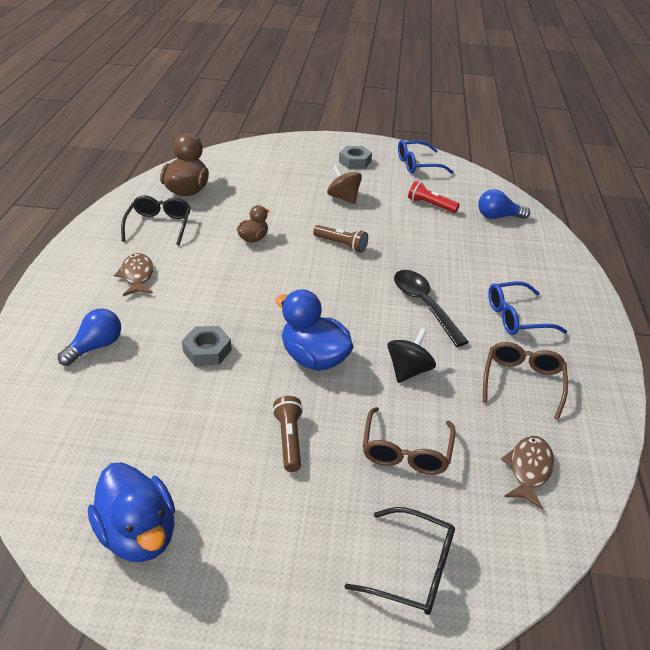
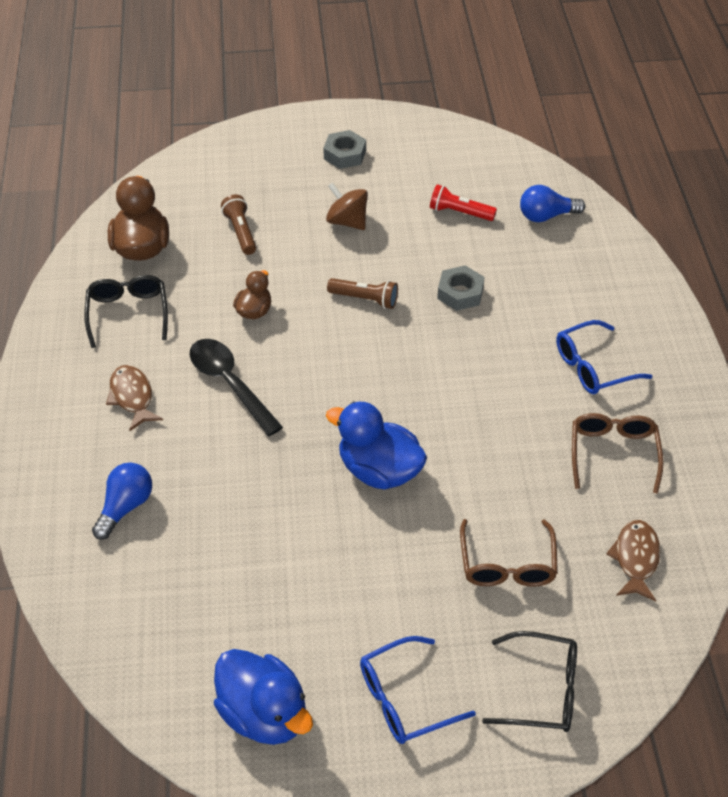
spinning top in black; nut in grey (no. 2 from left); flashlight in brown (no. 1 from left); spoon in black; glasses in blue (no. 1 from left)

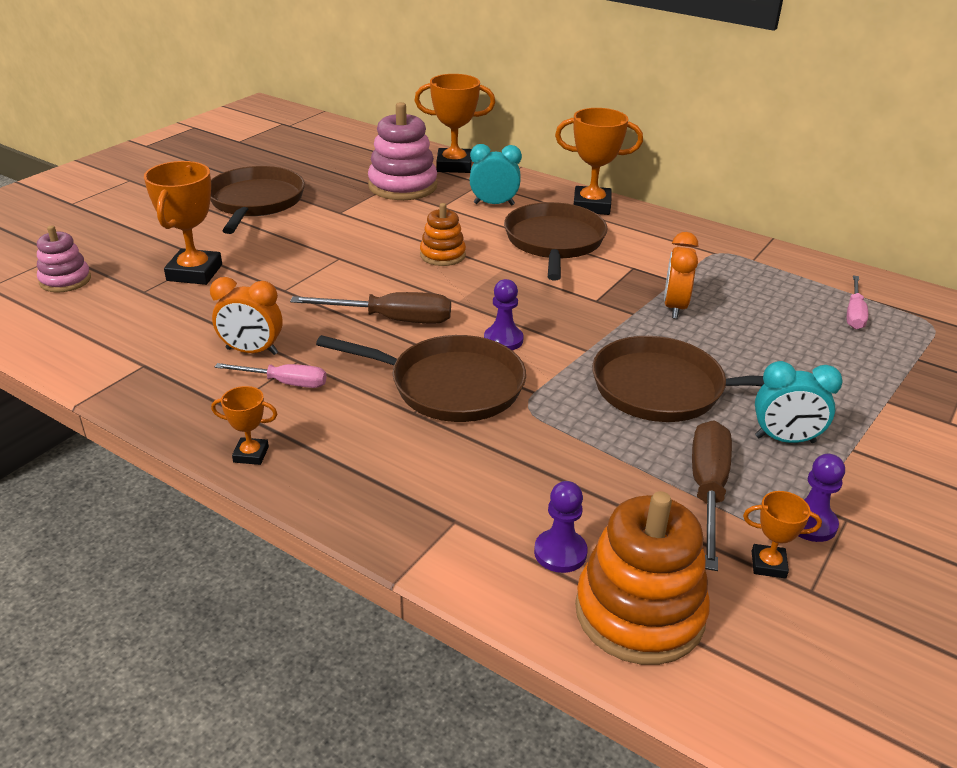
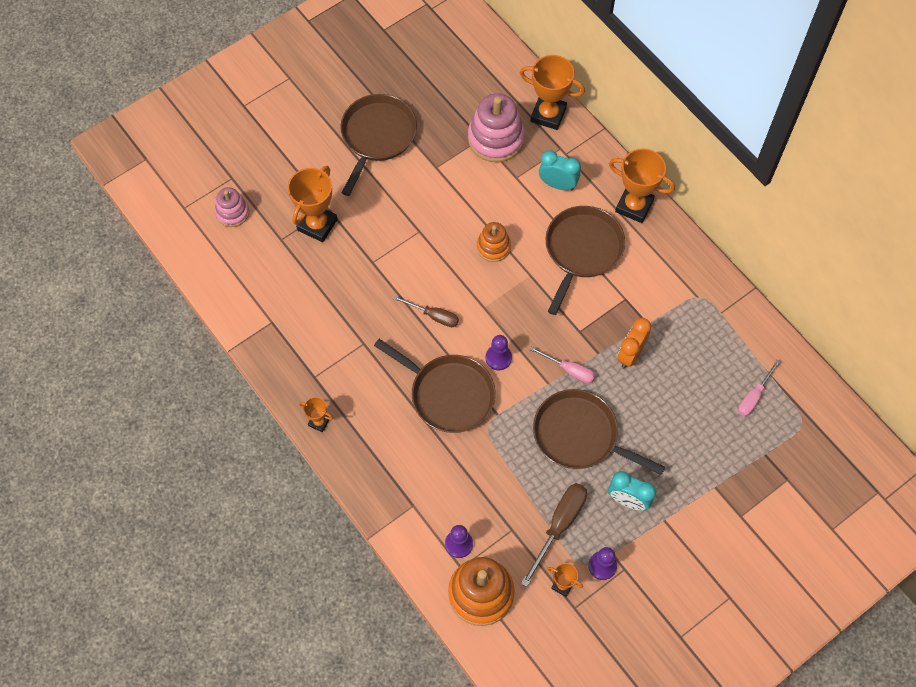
clock in orange (no. 1 from left in the first image); screwdriver in pink (no. 1 from left); screwdriver in brown (no. 1 from left)

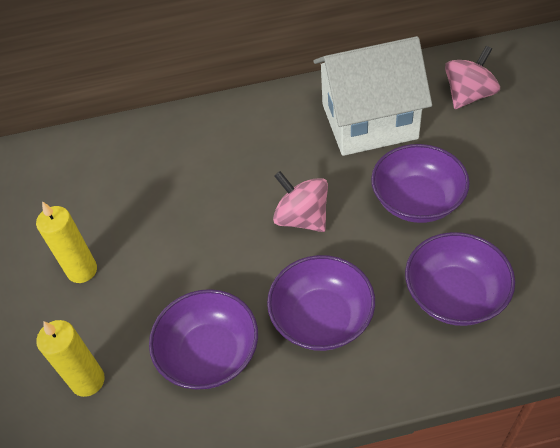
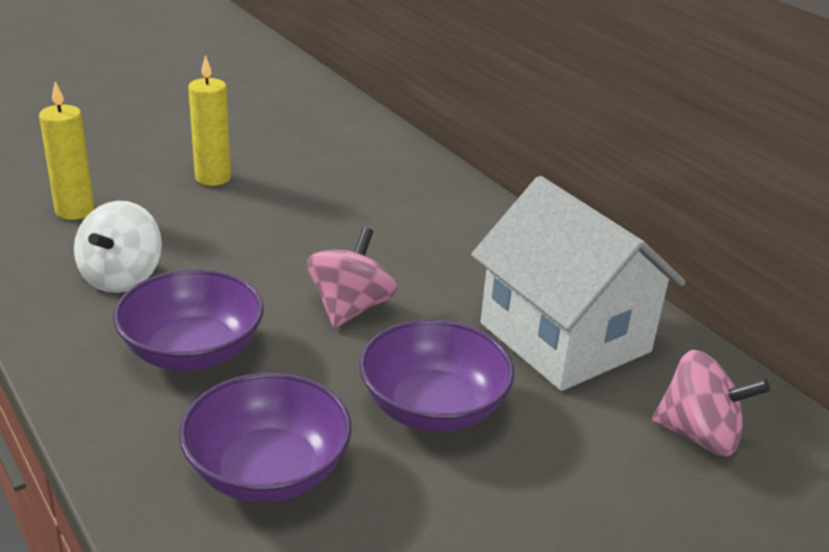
spinning top in white

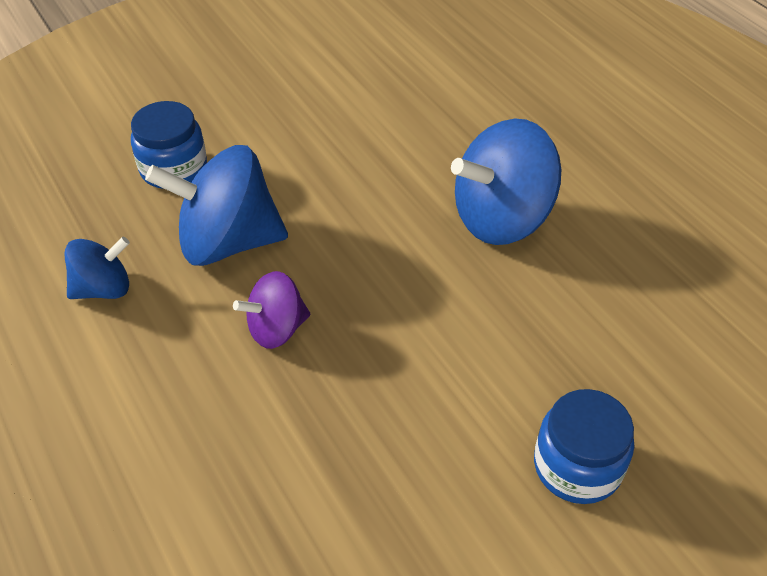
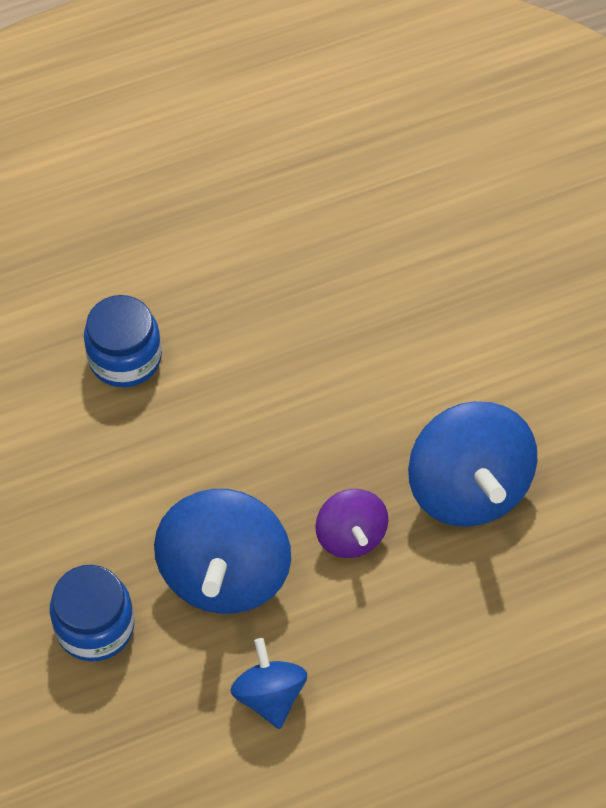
spinning top in blue (no. 3 from left); jar in blue (no. 2 from left)

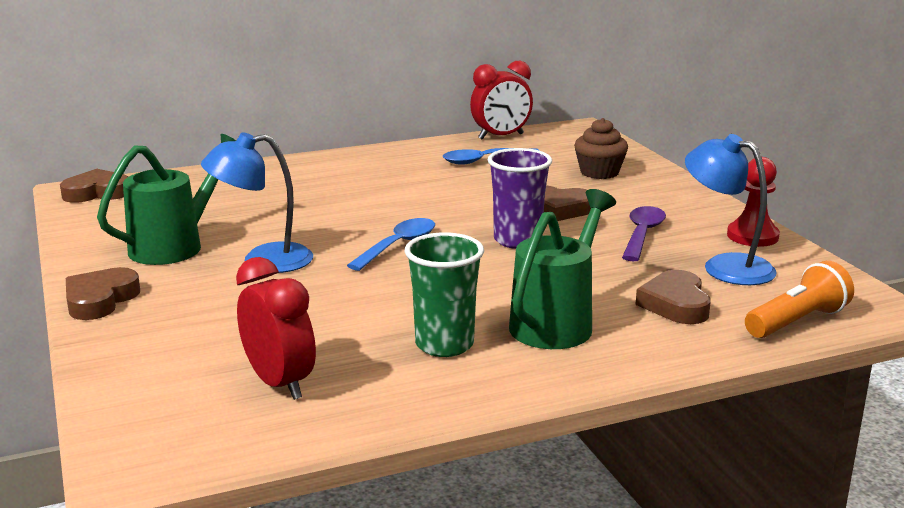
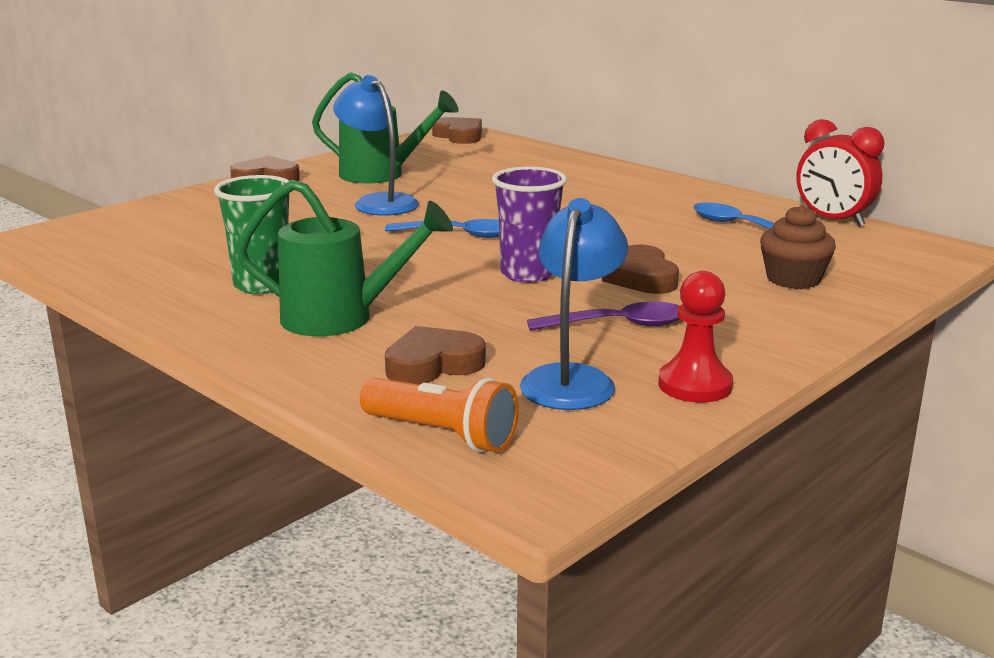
clock in red (no. 1 from left in the first image)

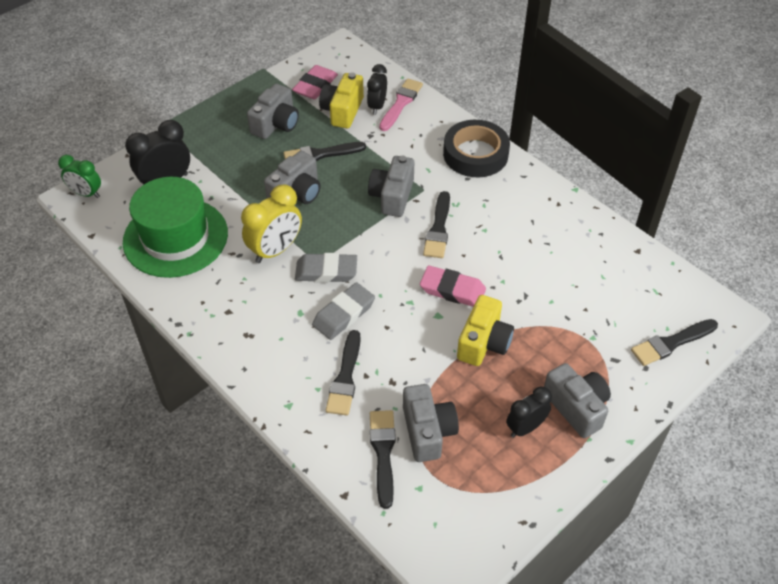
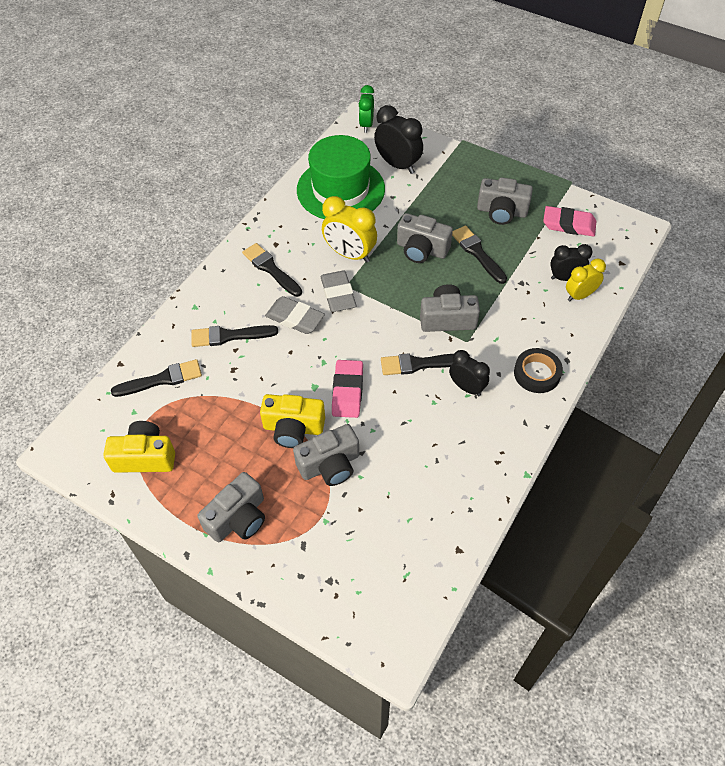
camera in yellow (no. 1 from left); camera in grey (no. 2 from left); clock in black (no. 2 from left); brush in black (no. 3 from left); clock in yellow (no. 2 from left); tape in black

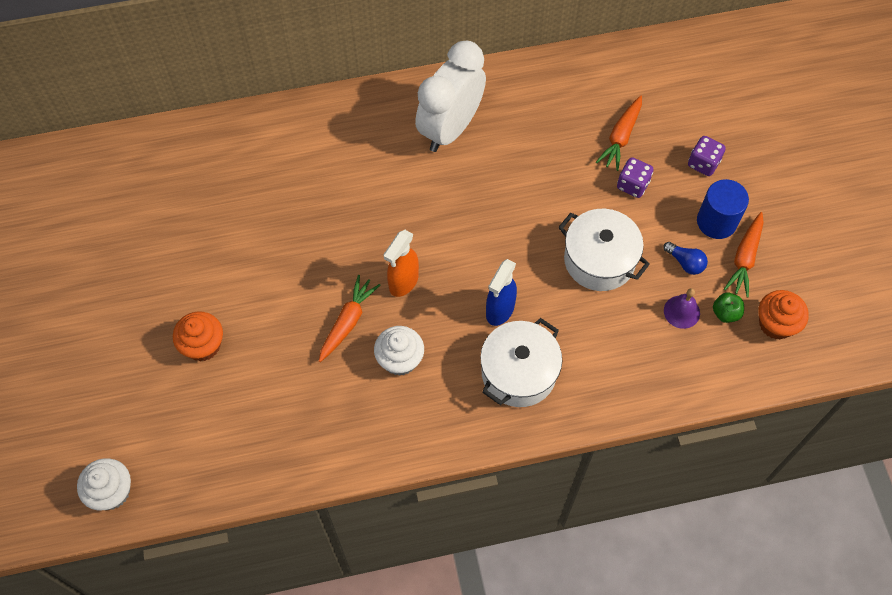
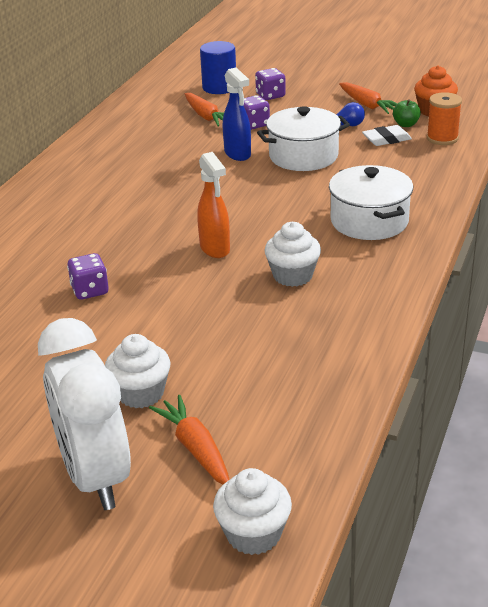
dice in purple (no. 1 from left); spool in orange; carrot in orange (no. 1 from left); clock in white; spray bottle in blue; cylinder in blue; eraser in white; cupcake in white (no. 1 from left)

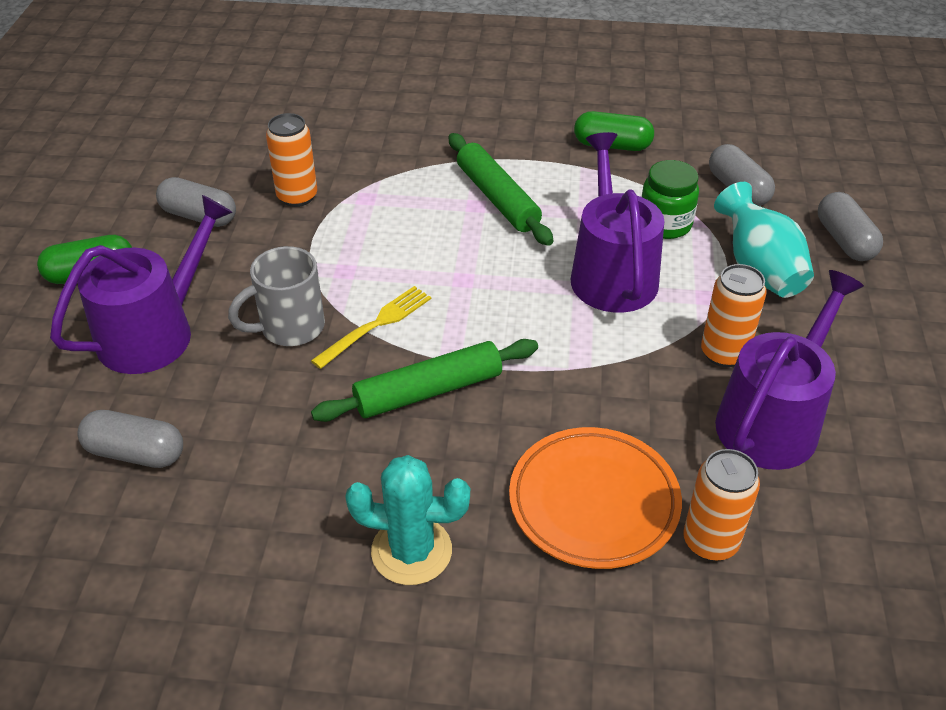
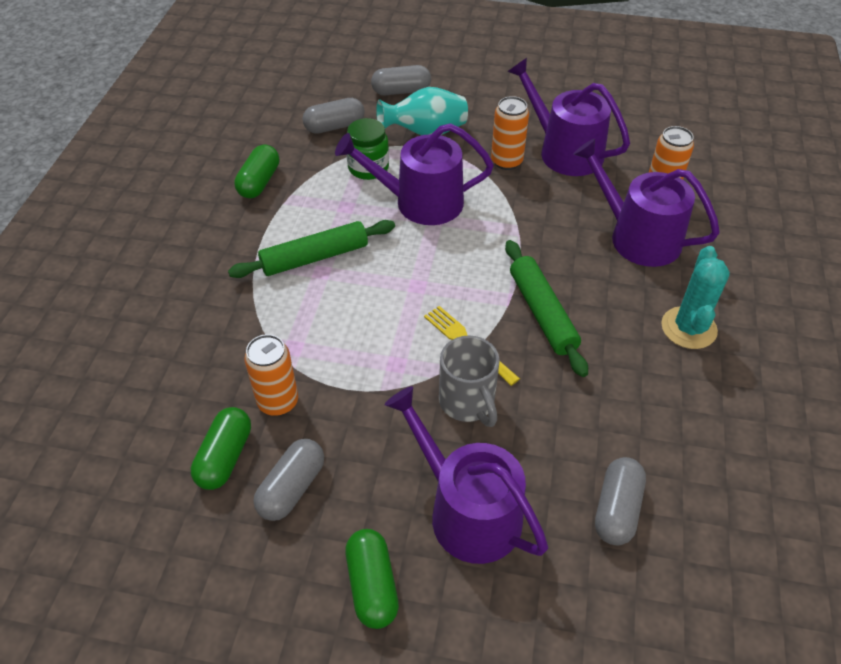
capsule in green (no. 1 from left); watering can in purple (no. 4 from left)

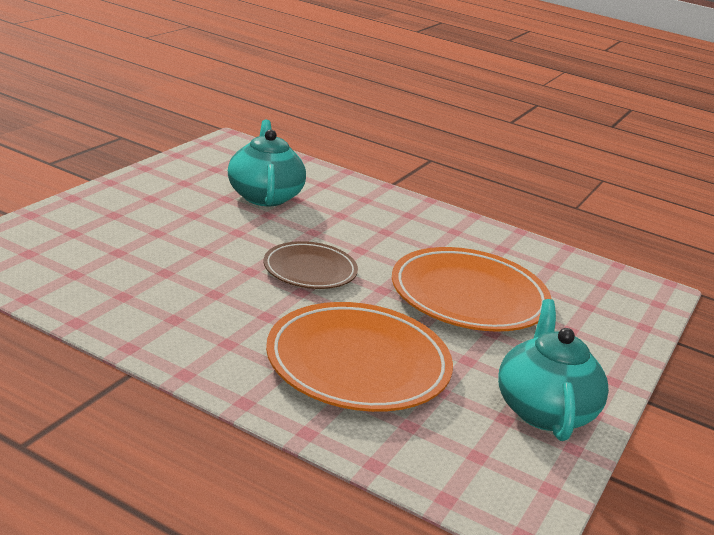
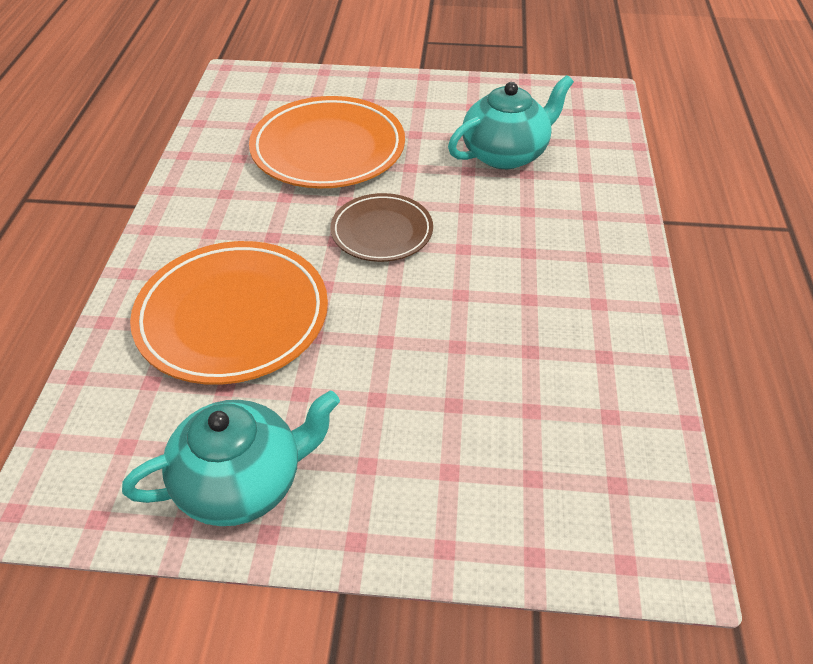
plate in orange (no. 2 from left)

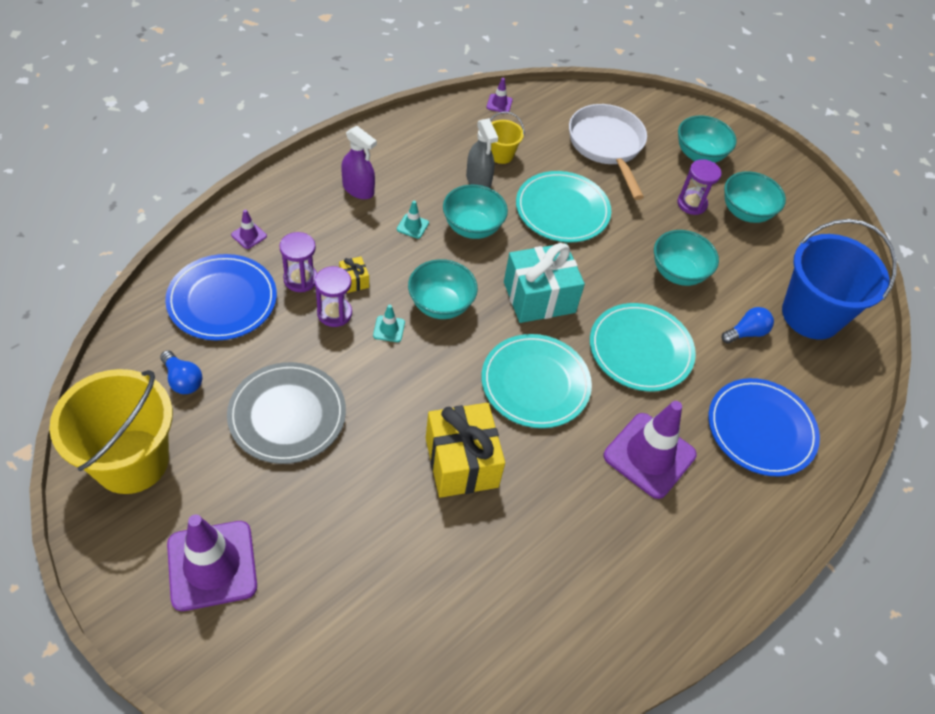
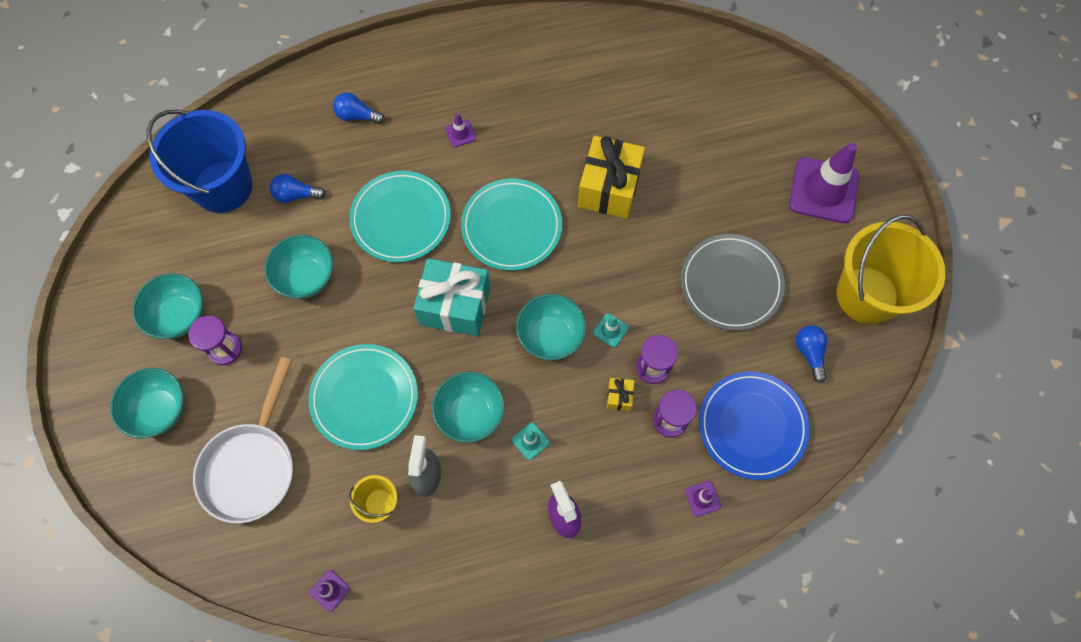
light bulb in blue (no. 2 from left); traffic cone in purple (no. 2 from left)

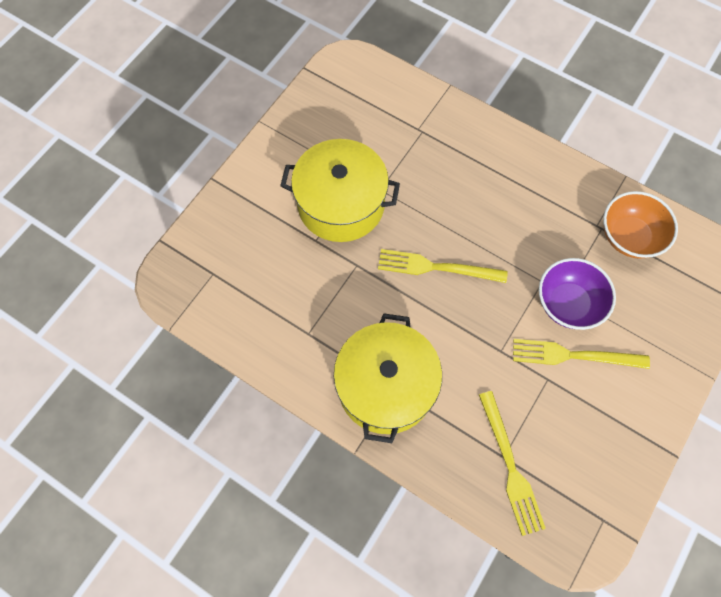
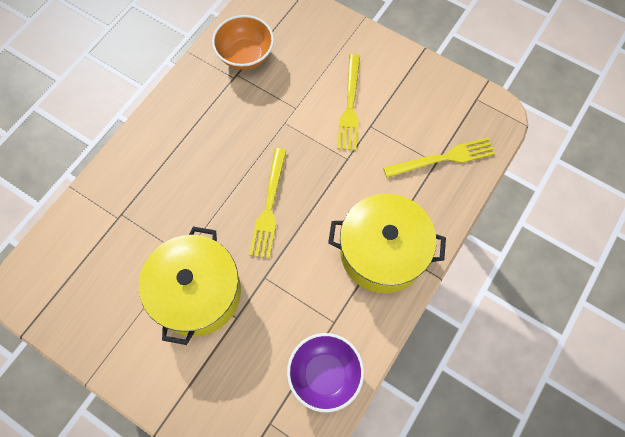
bowl in purple

